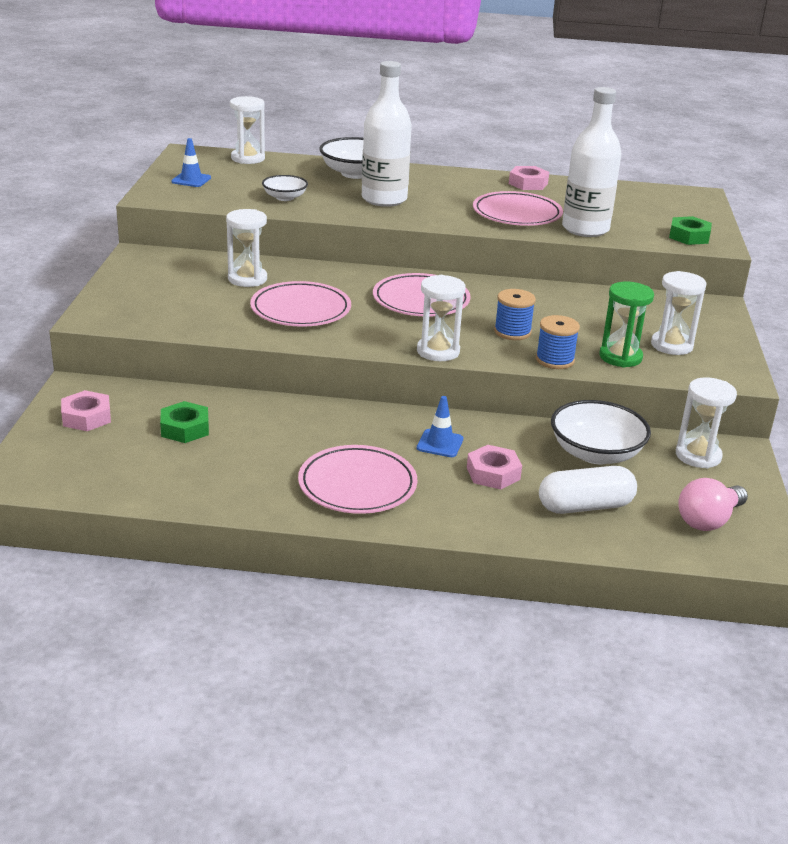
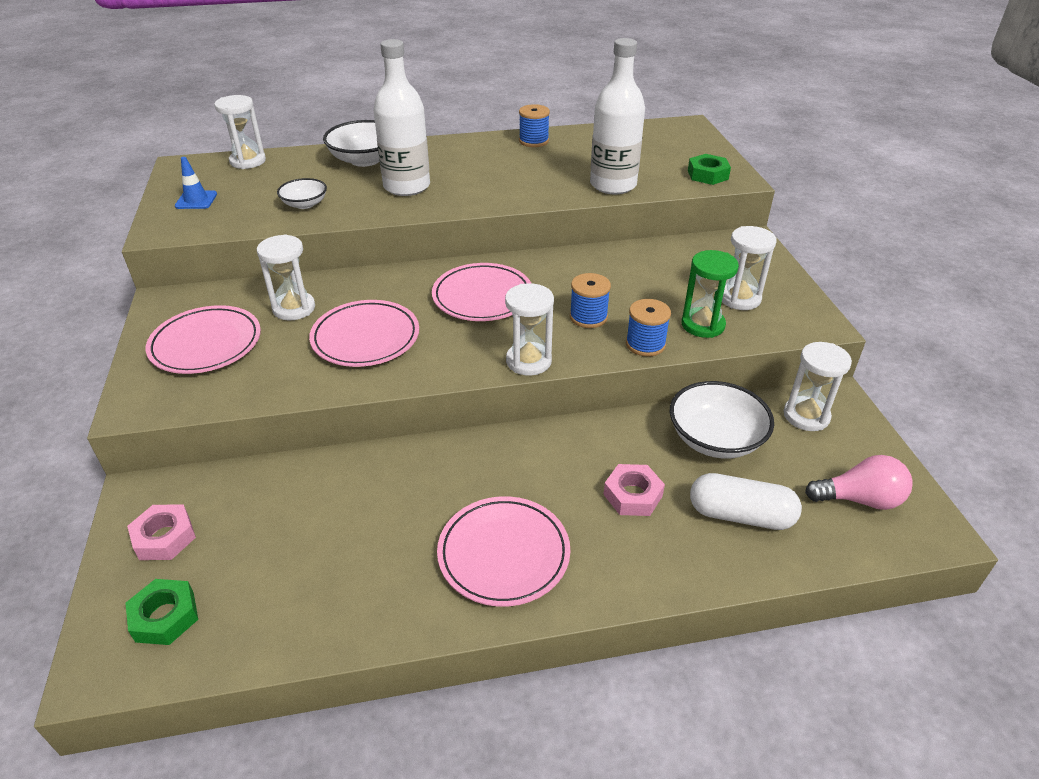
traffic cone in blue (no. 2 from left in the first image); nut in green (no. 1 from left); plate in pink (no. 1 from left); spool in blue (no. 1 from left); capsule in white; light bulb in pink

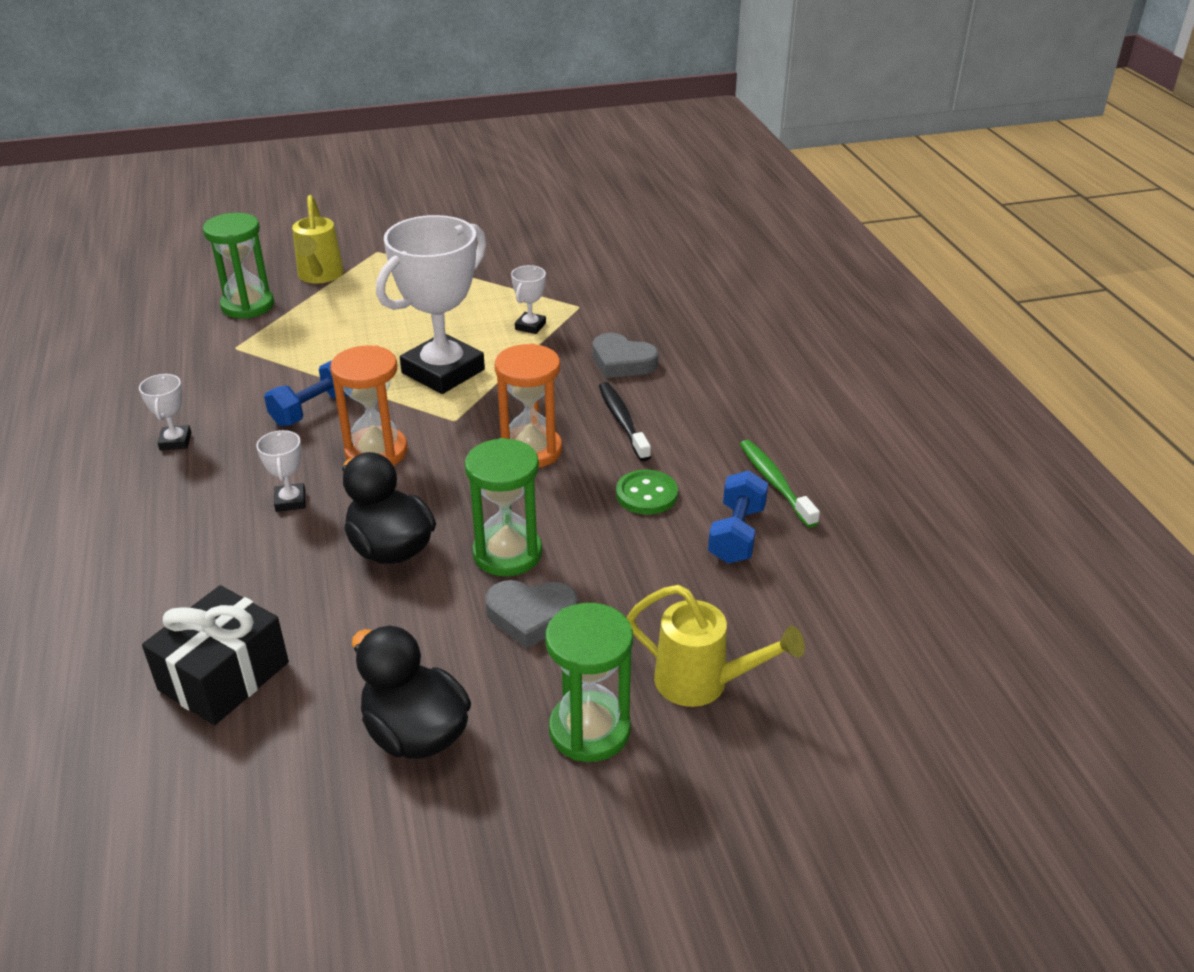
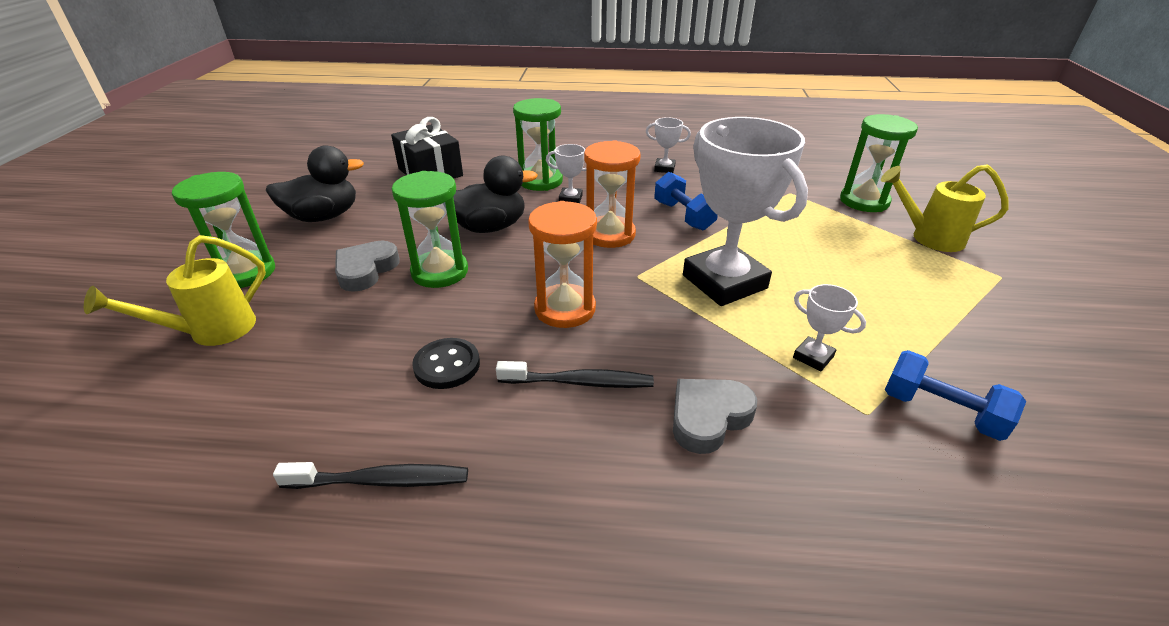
hourglass in green (no. 3 from left); dumbbell in blue (no. 2 from left); button in black; toothbrush in black (no. 1 from left)

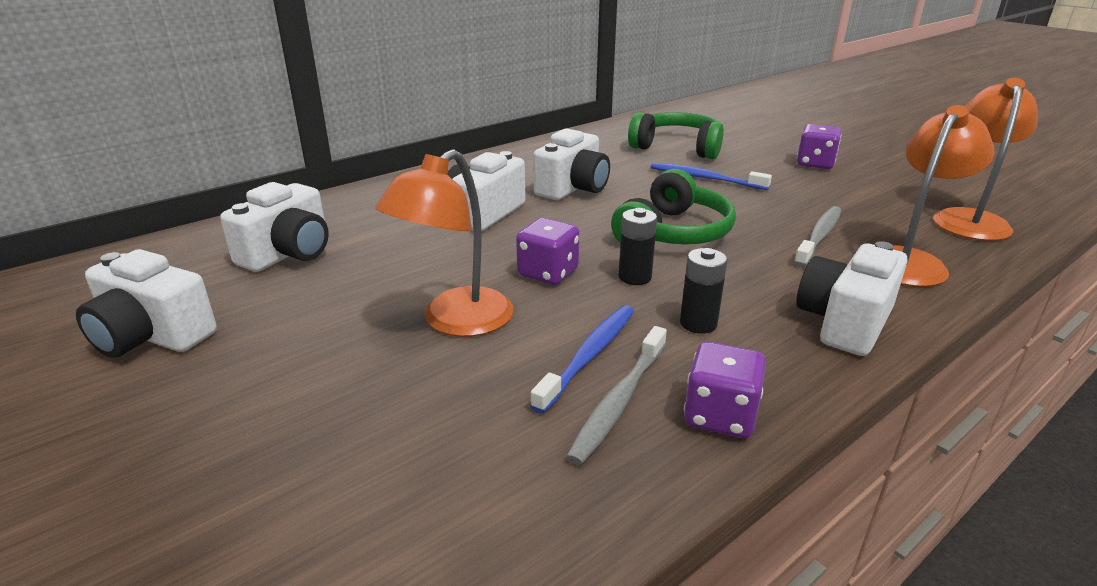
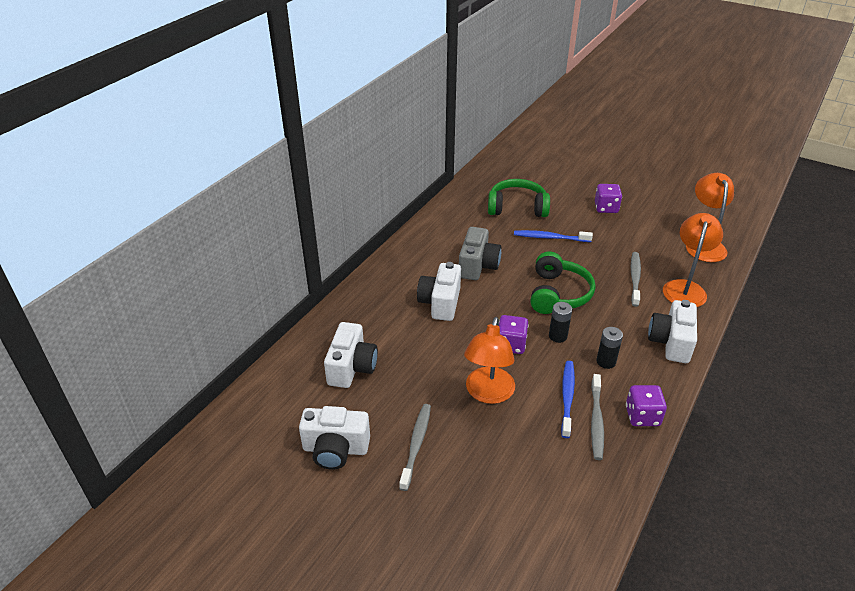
toothbrush in grey (no. 1 from left); camera in grey

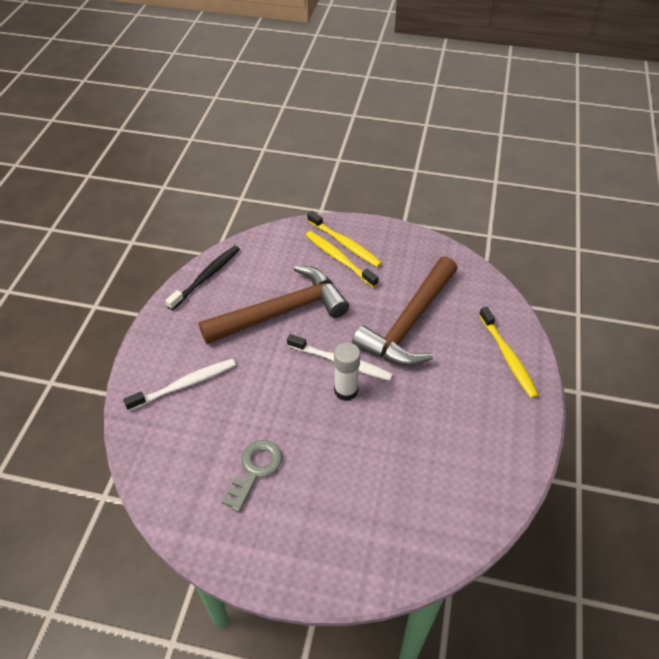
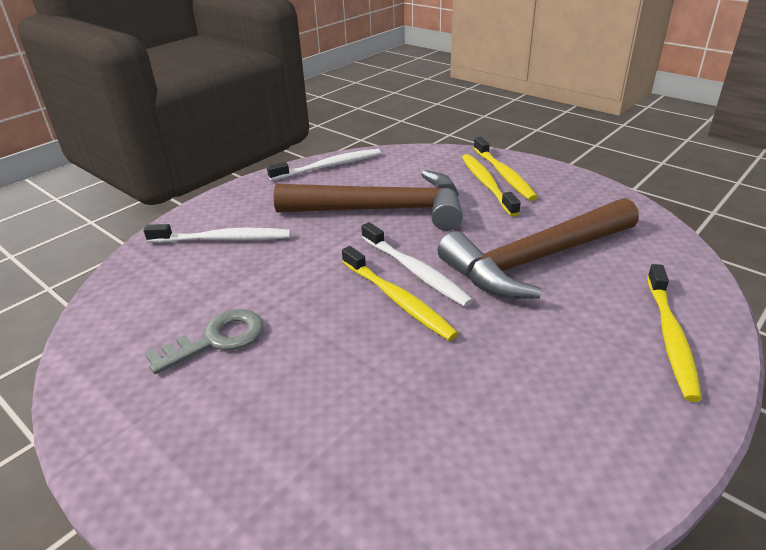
toothbrush in yellow (no. 1 from left); toothbrush in white (no. 2 from left)

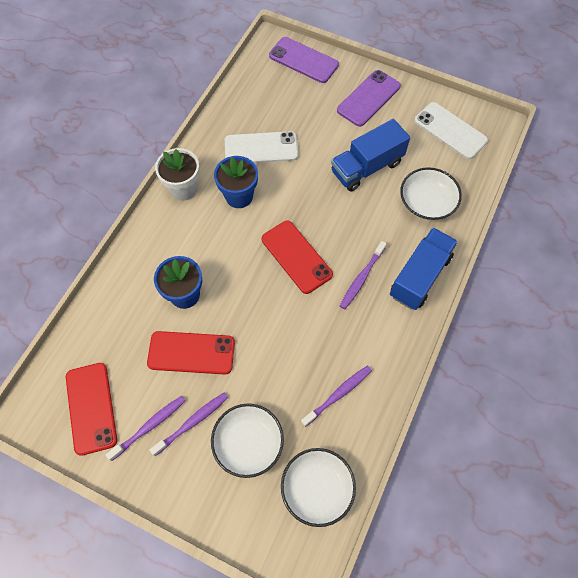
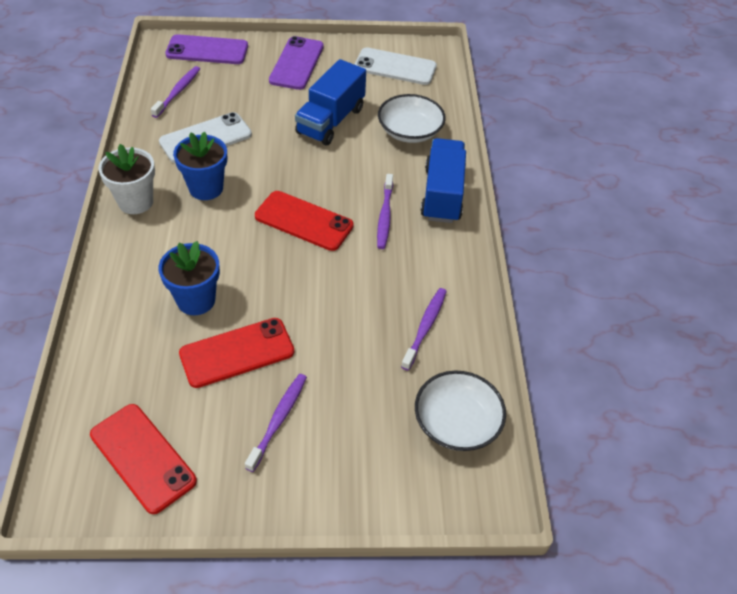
bowl in white (no. 1 from left in the first image); toothbrush in purple (no. 1 from left)

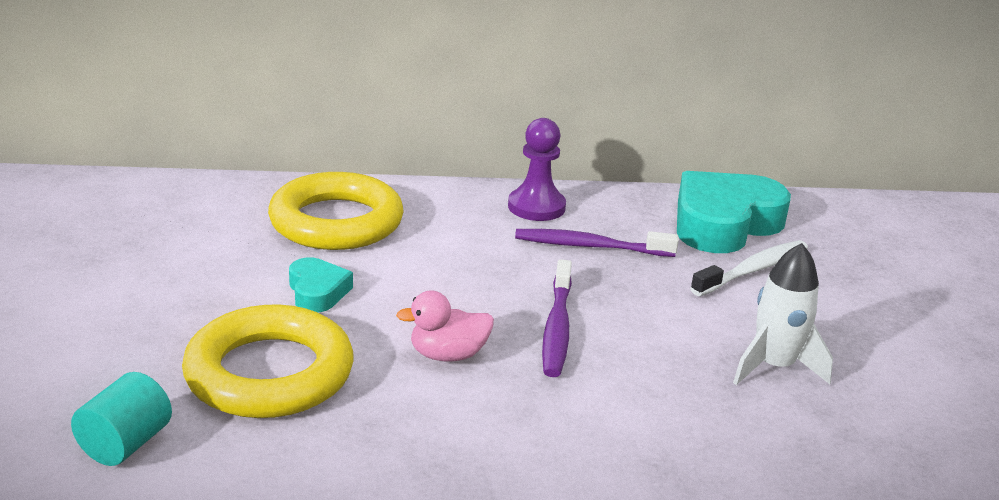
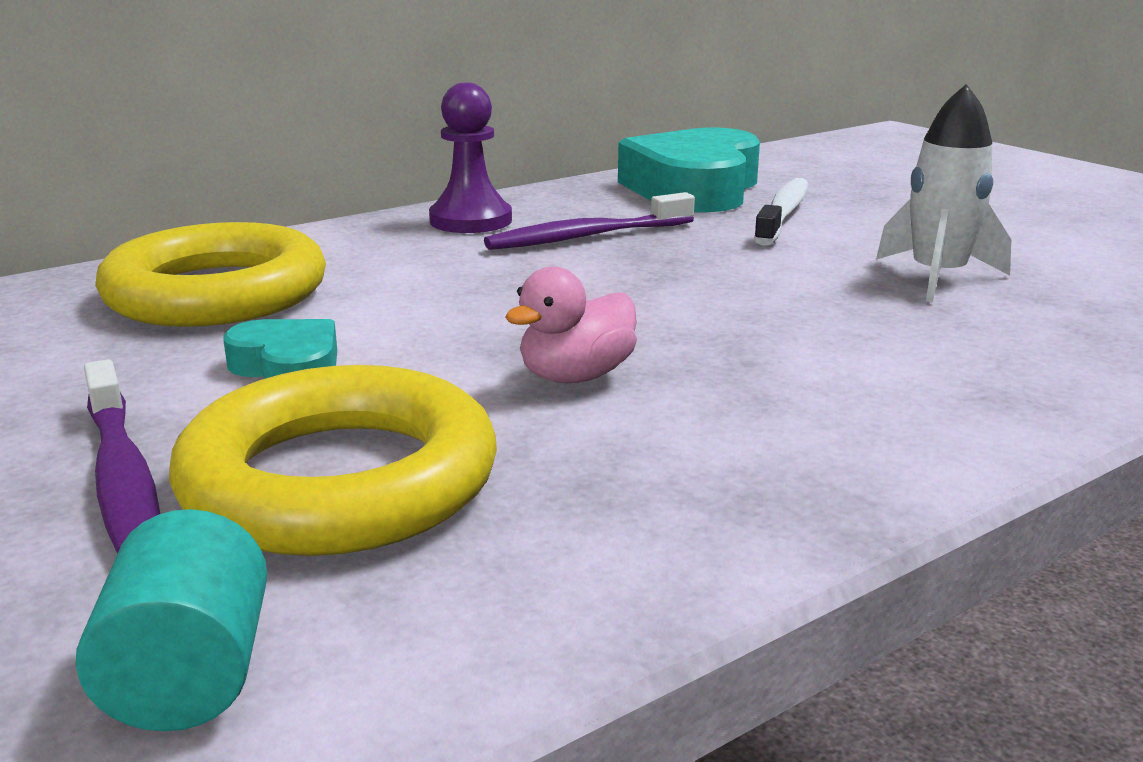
toothbrush in purple (no. 1 from left)

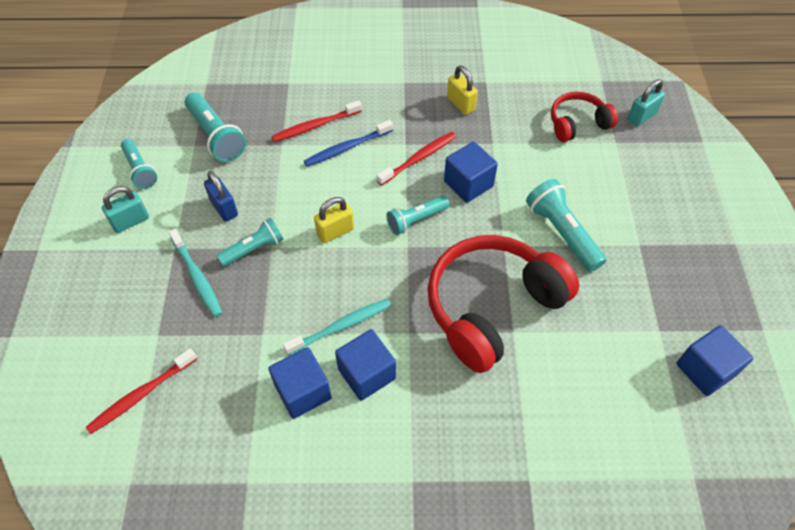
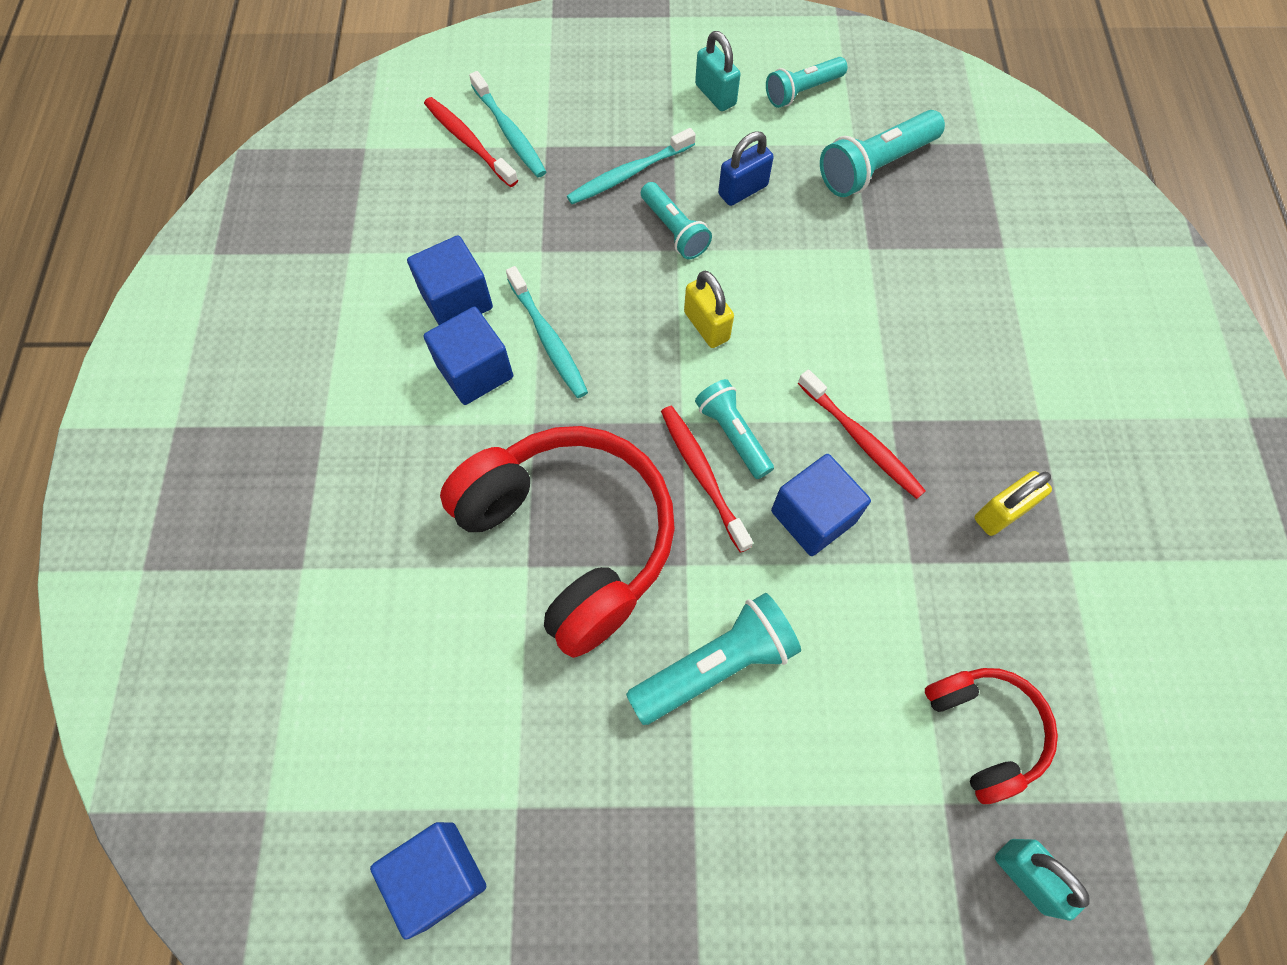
toothbrush in blue; toothbrush in turquoise (no. 1 from left); toothbrush in red (no. 2 from left)

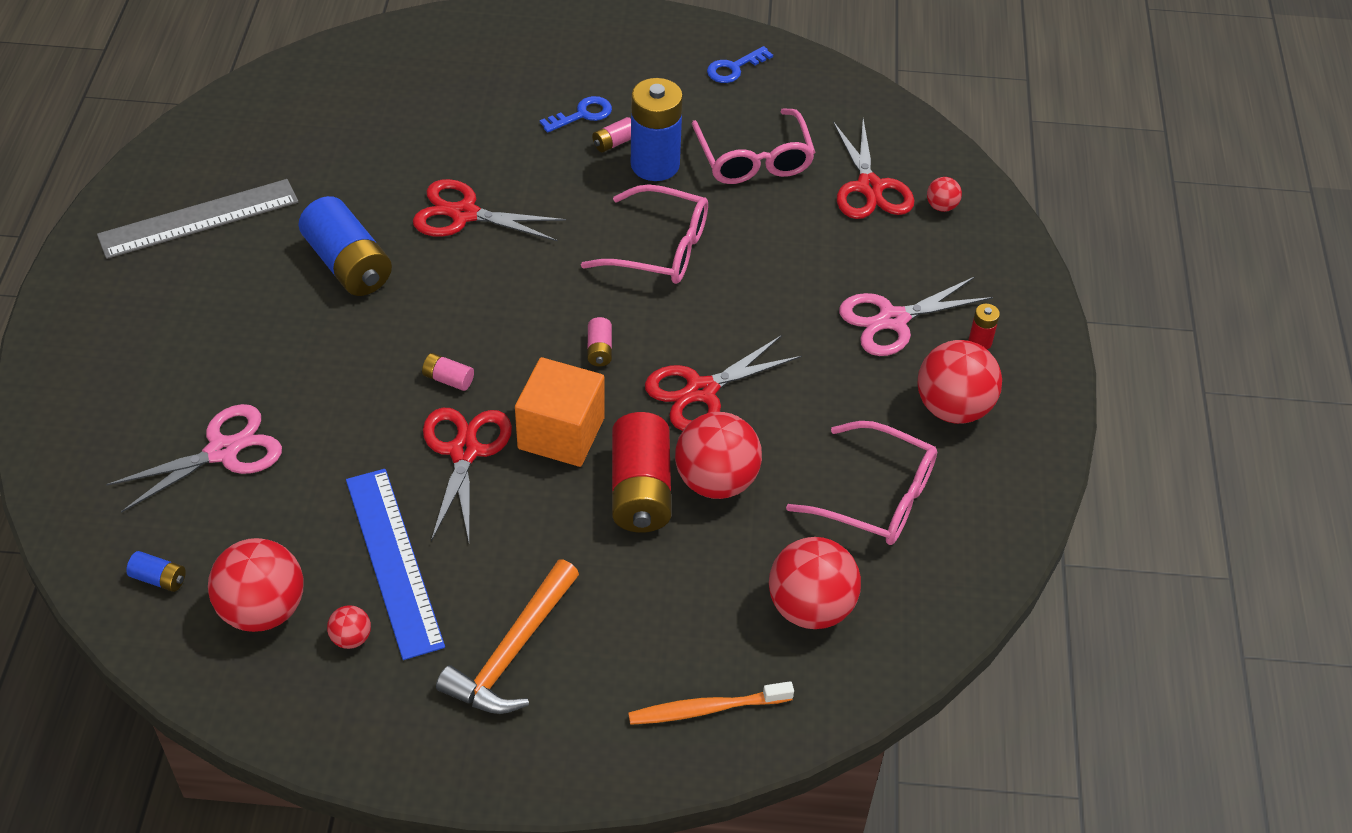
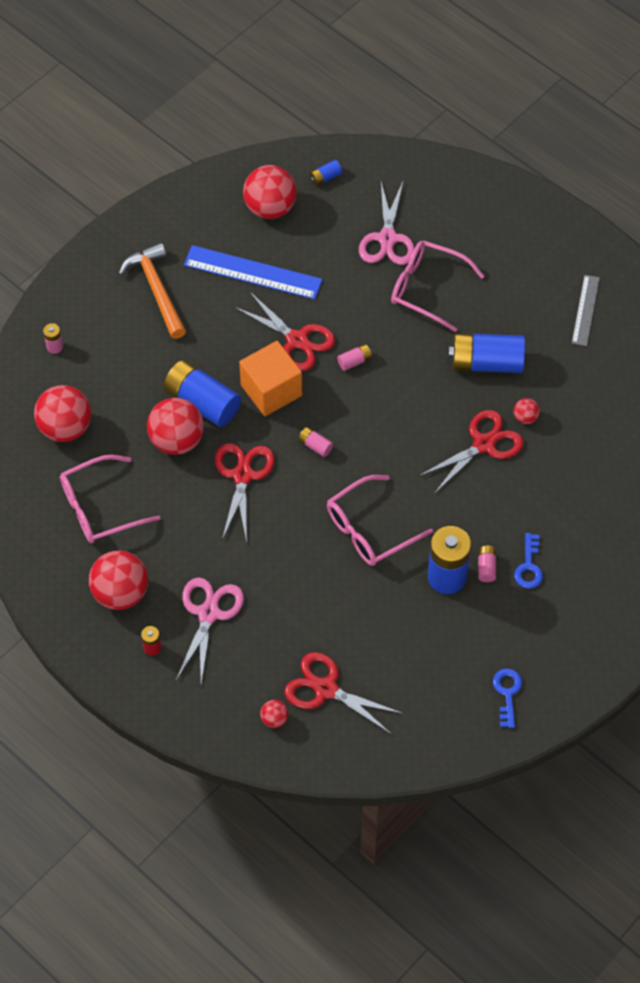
ball in red (no. 6 from left); glasses in pink (no. 3 from left); battery in pink (no. 1 from left); battery in blue (no. 1 from left); ruler in grey

